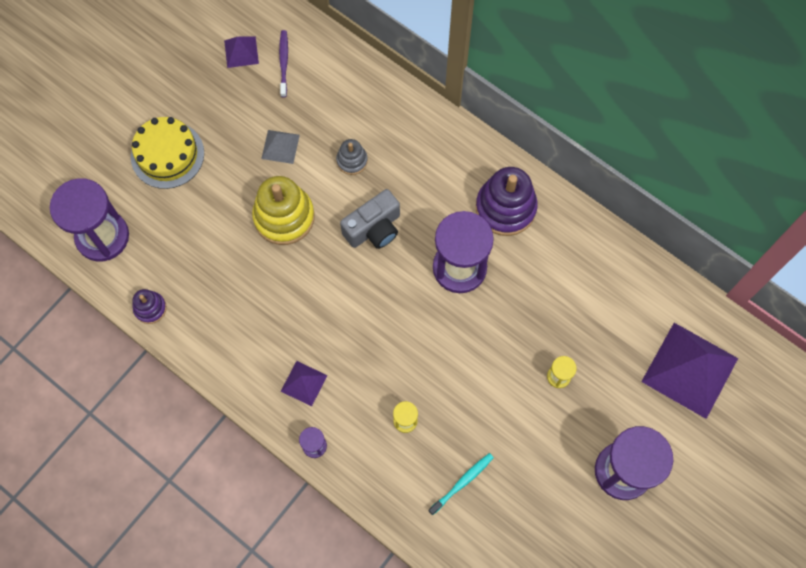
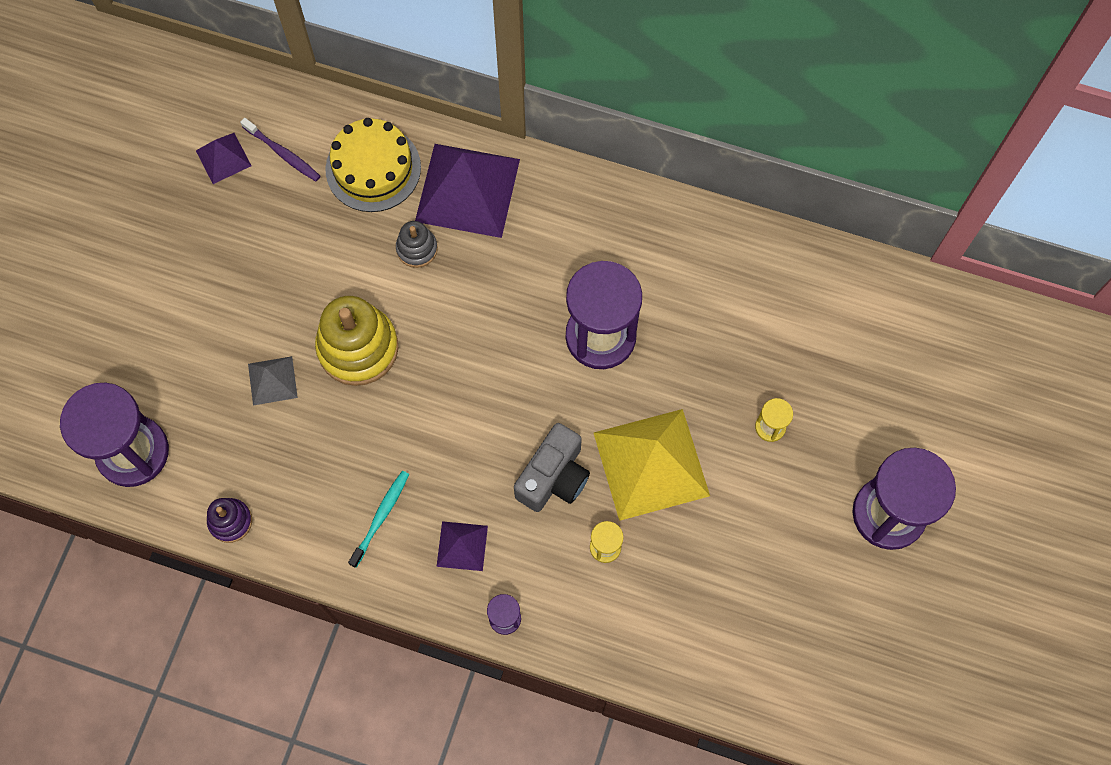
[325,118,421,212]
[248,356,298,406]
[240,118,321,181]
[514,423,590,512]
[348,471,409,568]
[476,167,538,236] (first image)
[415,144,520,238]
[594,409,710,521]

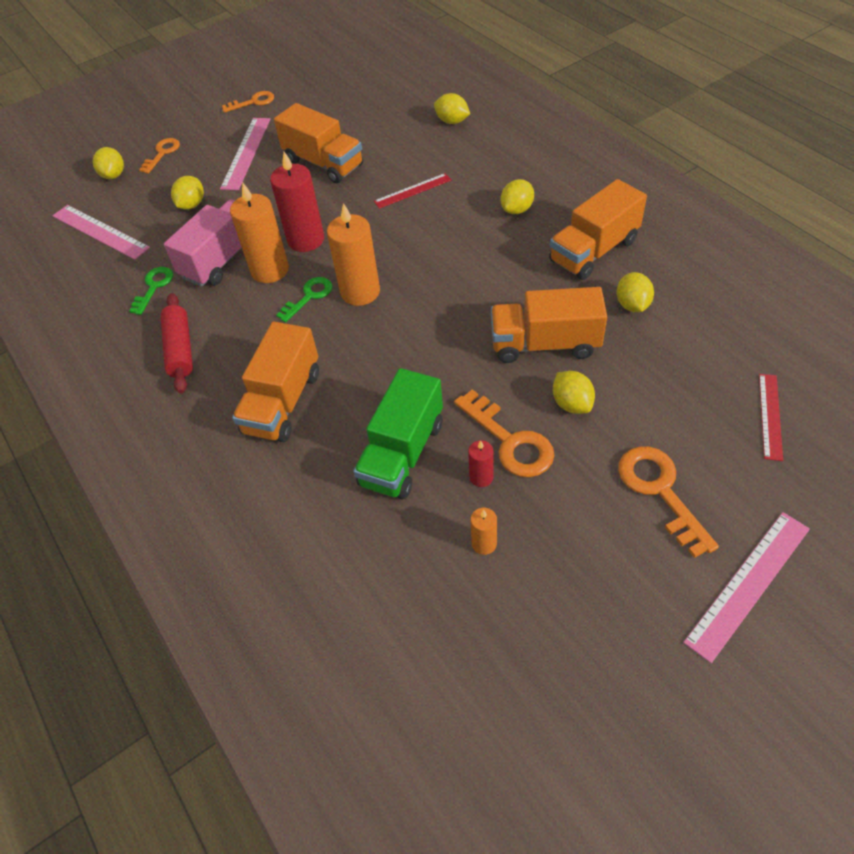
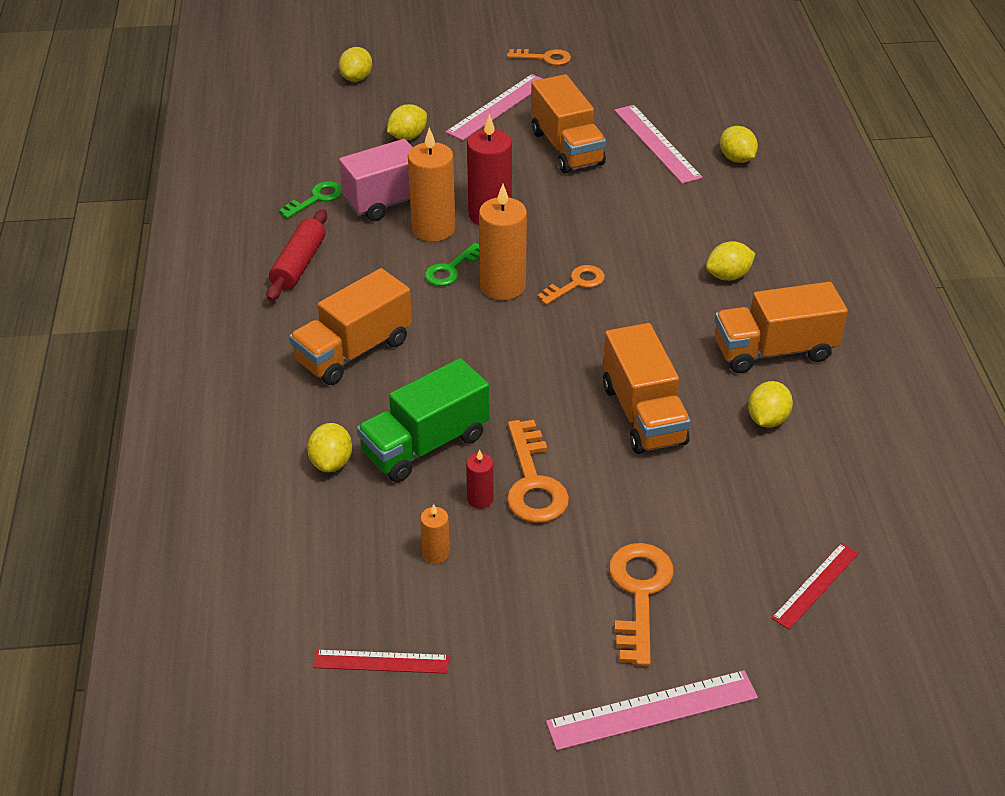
[614,105,703,184]
[537,265,605,305]
[425,243,480,286]
[313,650,449,674]
[603,323,691,454]
[307,423,352,472]

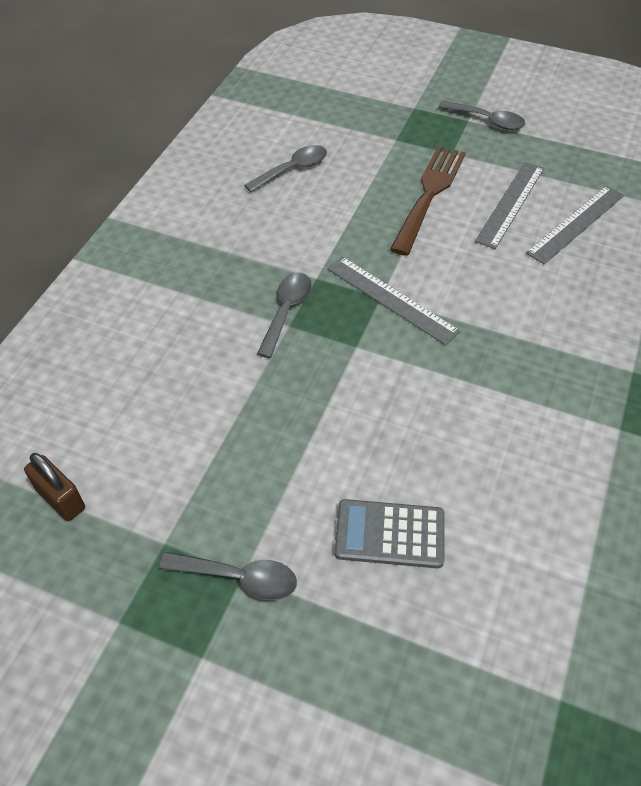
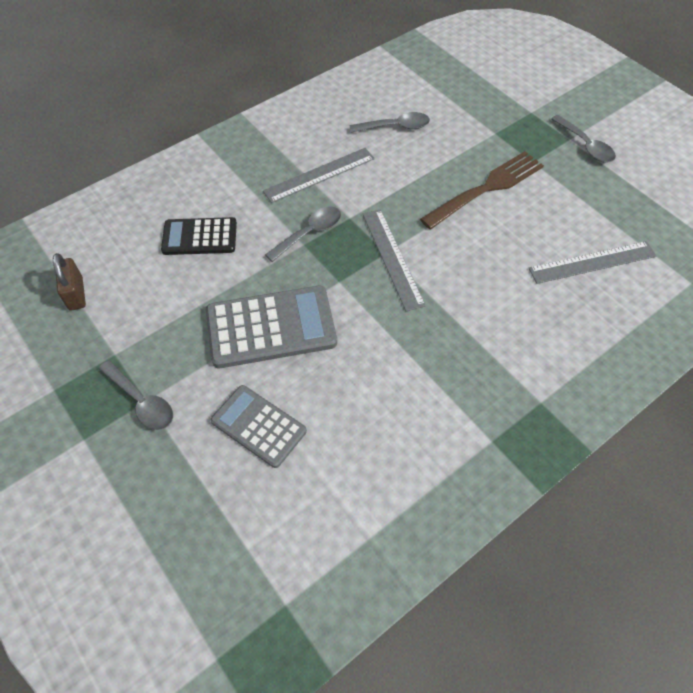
[263,148,375,203]
[161,217,237,255]
[206,286,337,368]

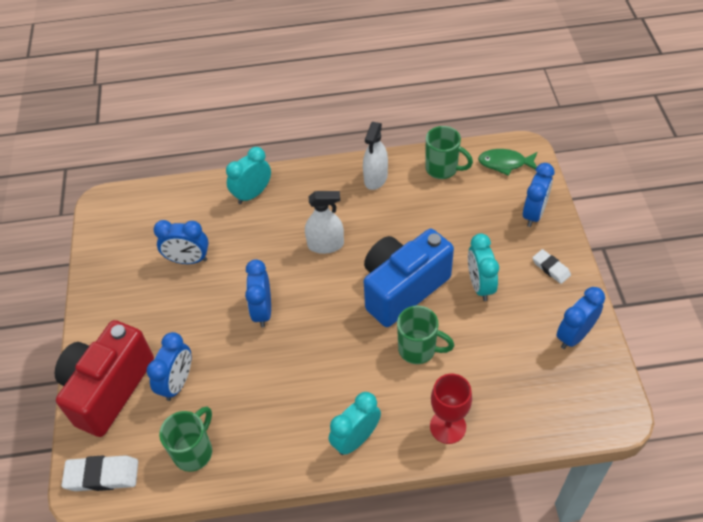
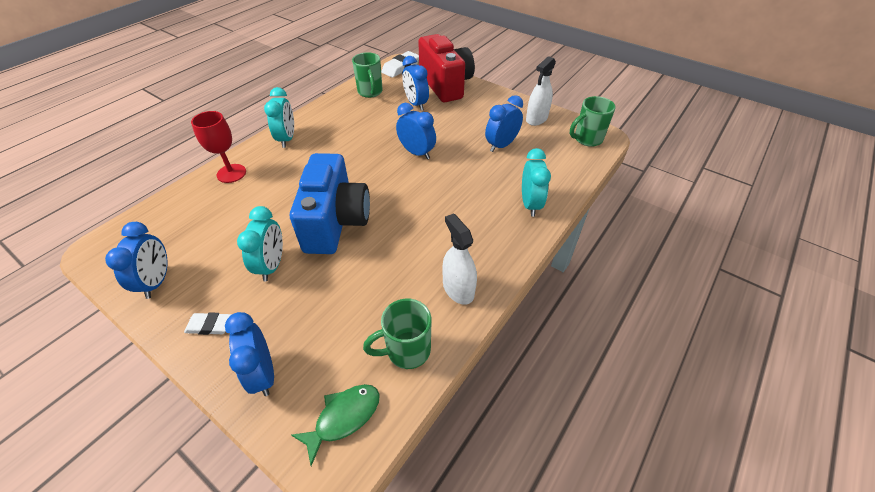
[526,56,556,126]
[570,96,616,147]
[237,206,283,281]

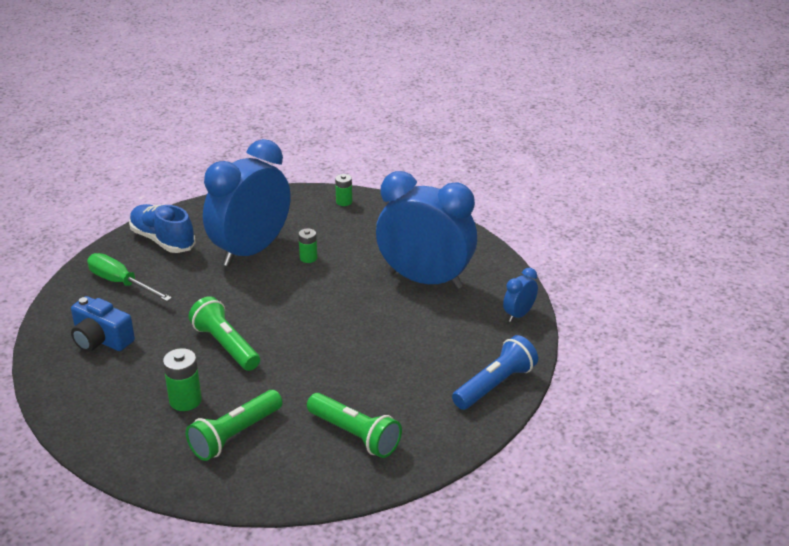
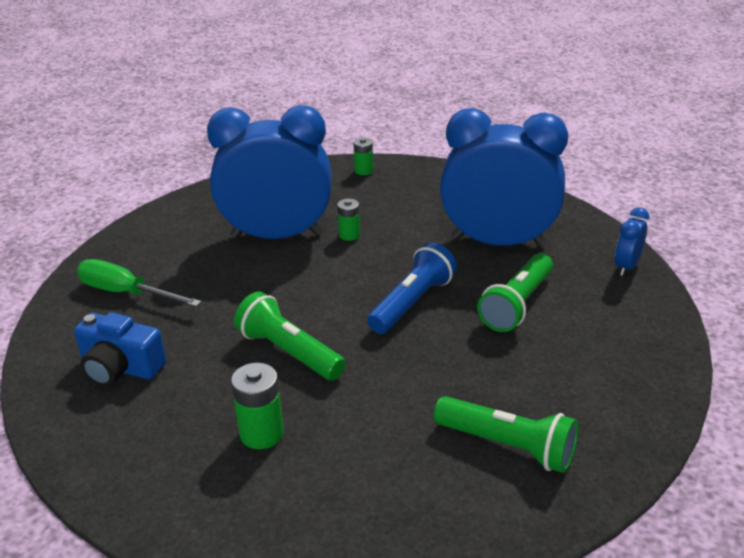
[129,204,196,253] (first image)
[477,253,553,332]
[207,105,332,239]
[367,242,457,334]

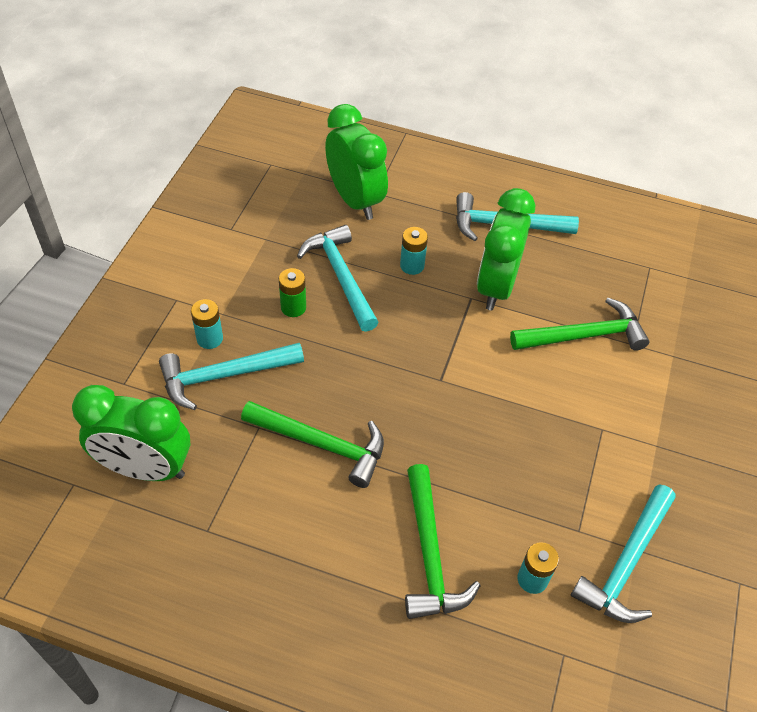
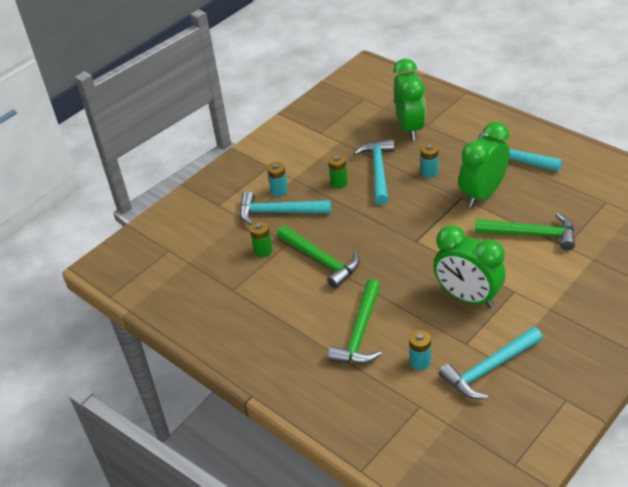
[433,225,506,308]
[250,221,272,257]

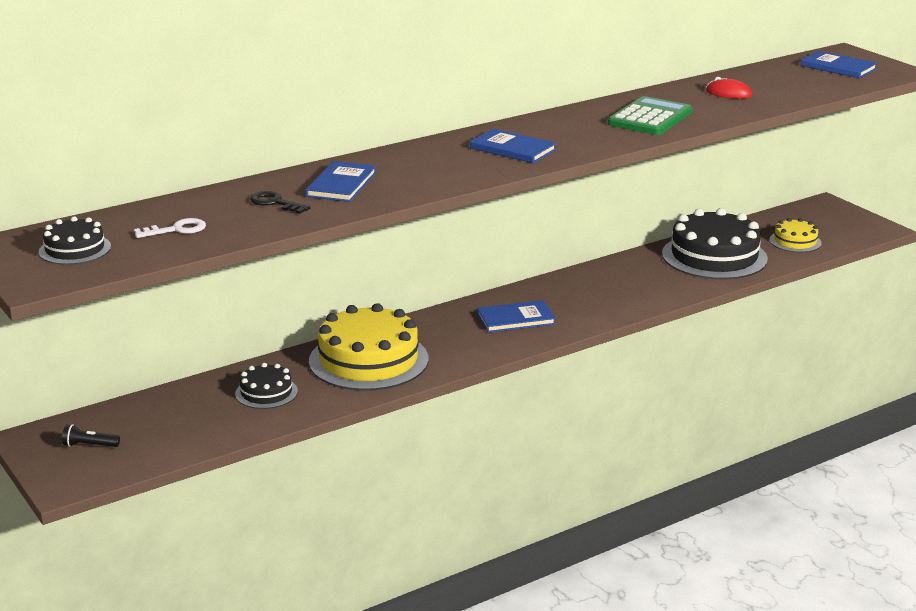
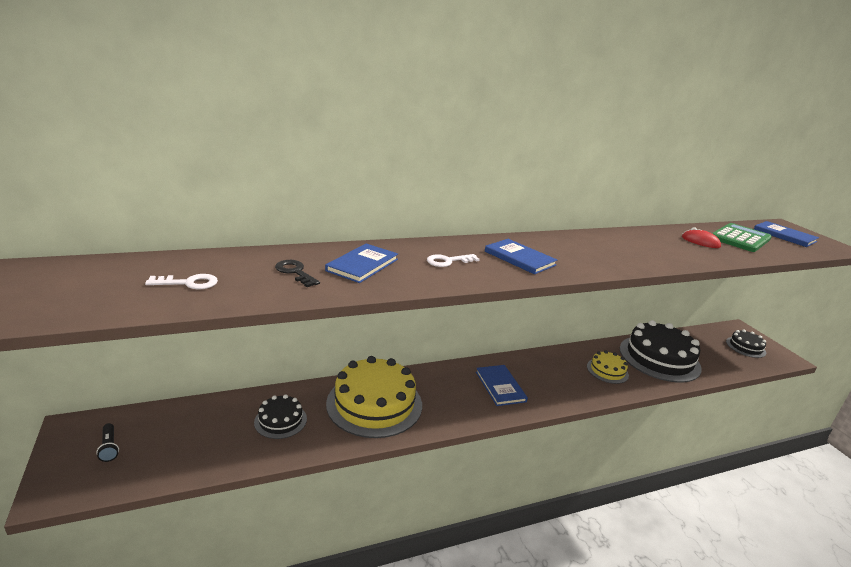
[726,329,766,358]
[96,423,119,462]
[476,365,528,406]
[712,223,772,252]
[587,350,629,384]
[427,254,480,267]

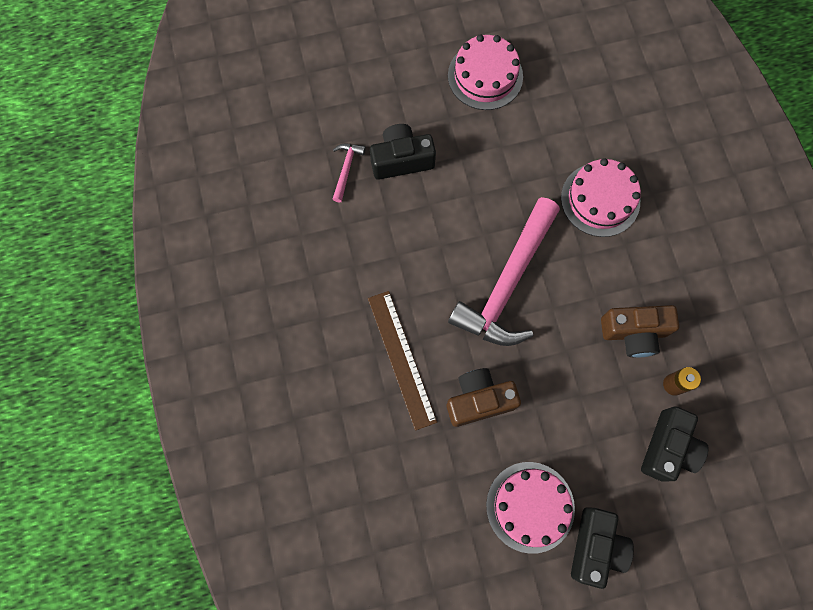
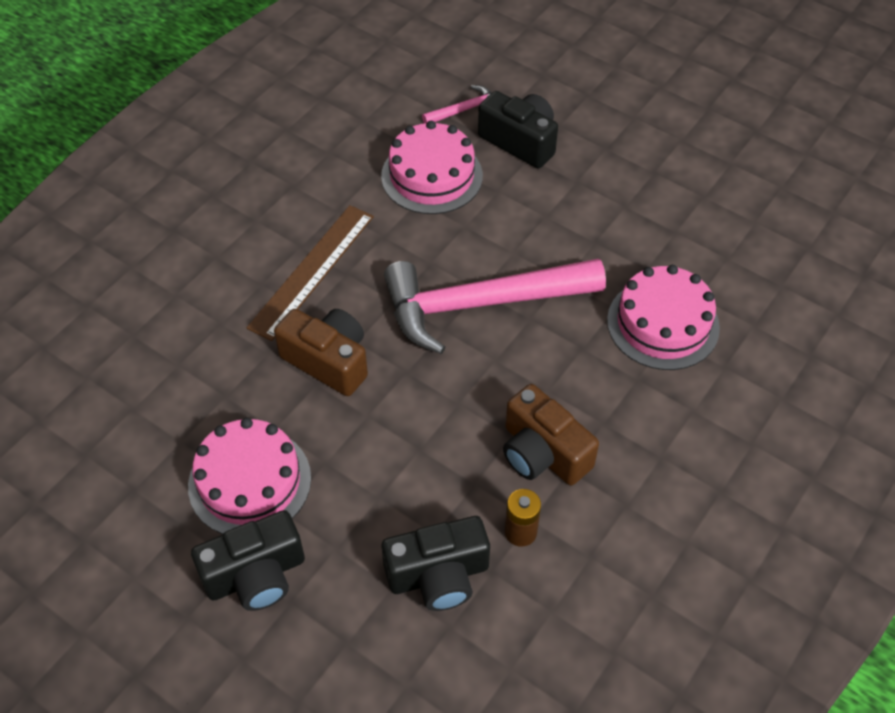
[381,121,483,214]

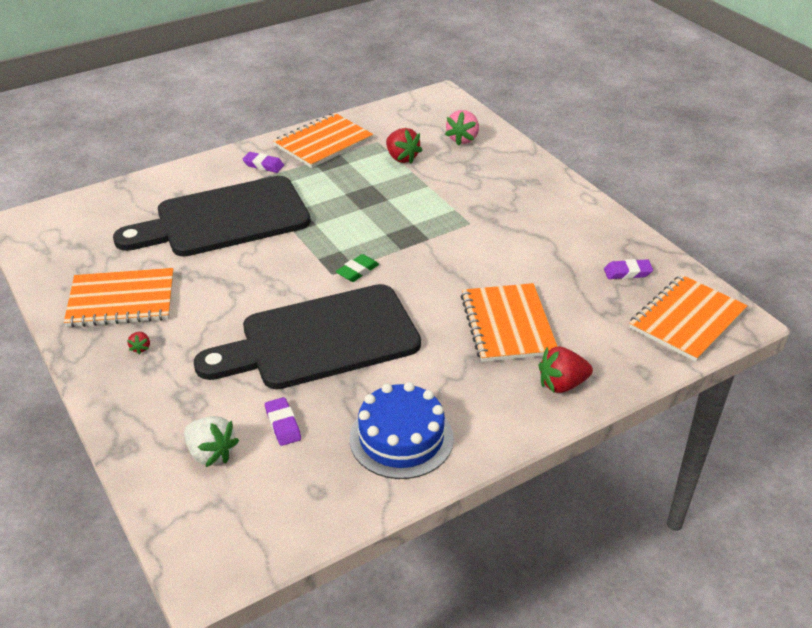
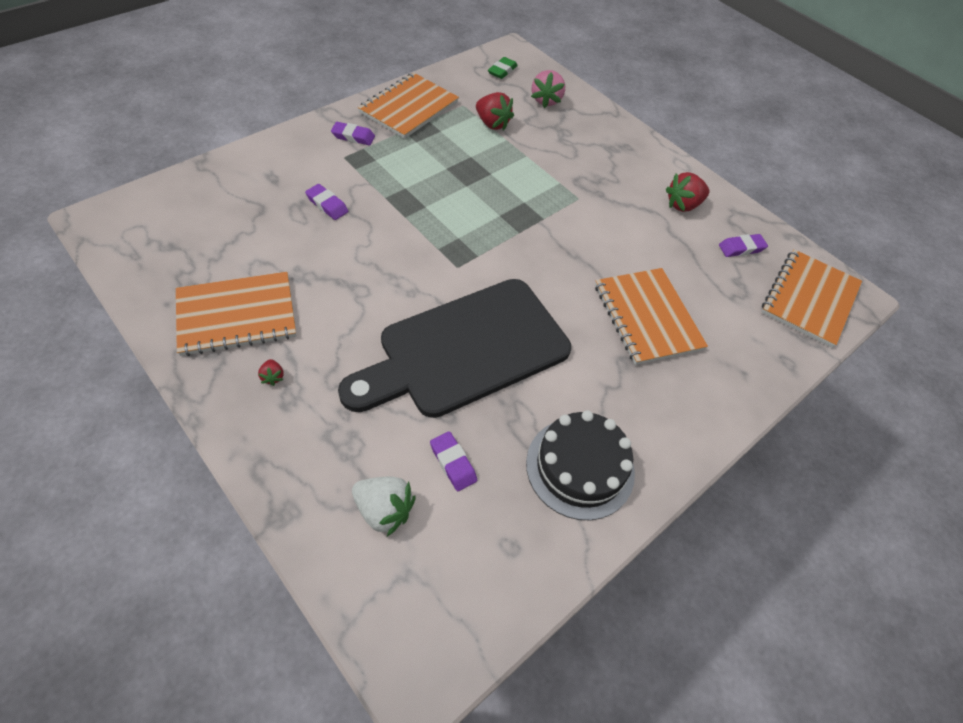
[305,184,348,220]
[488,57,518,79]
[526,410,635,520]
[666,172,709,212]

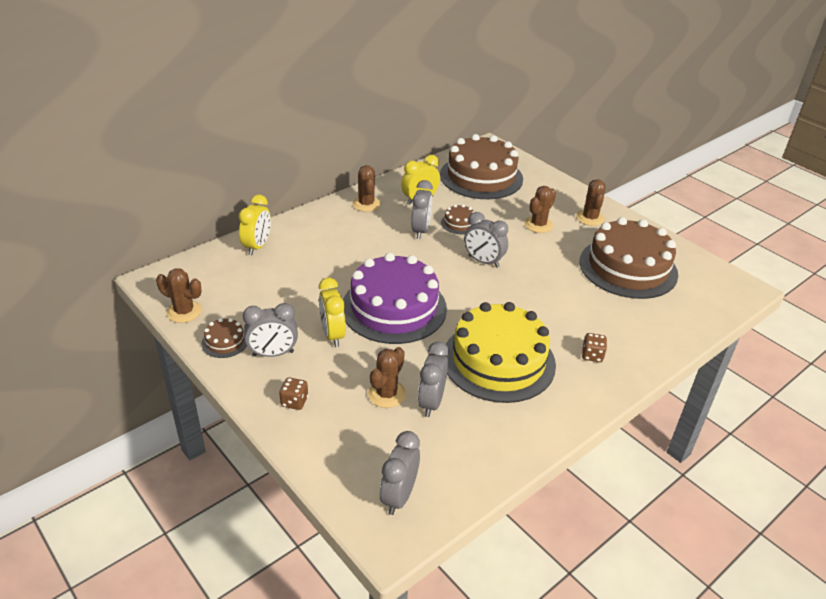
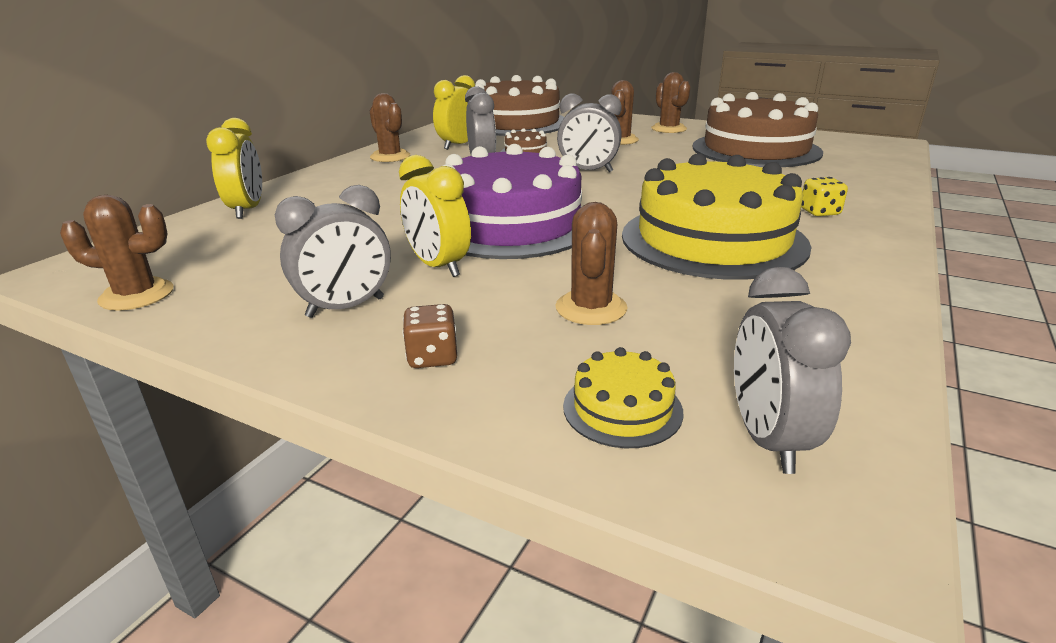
[201,318,247,358] (first image)
[418,342,449,417] (first image)
[801,177,848,216]
[563,347,683,448]

